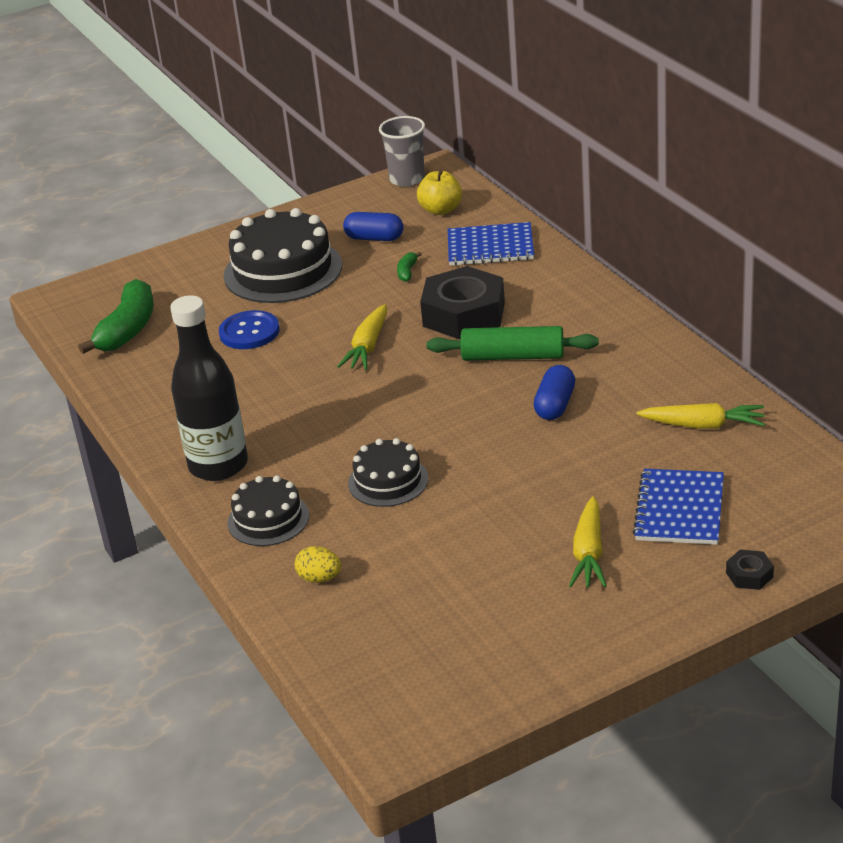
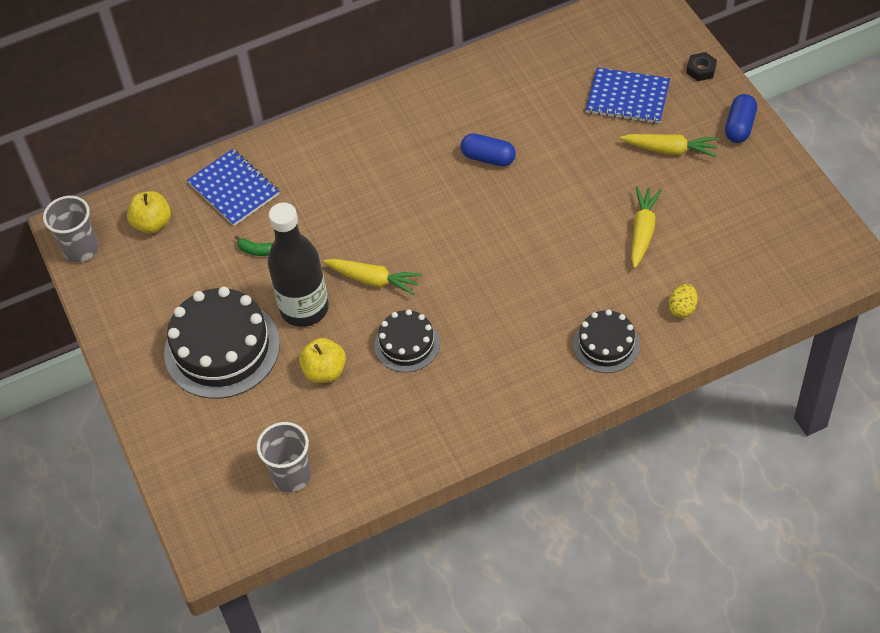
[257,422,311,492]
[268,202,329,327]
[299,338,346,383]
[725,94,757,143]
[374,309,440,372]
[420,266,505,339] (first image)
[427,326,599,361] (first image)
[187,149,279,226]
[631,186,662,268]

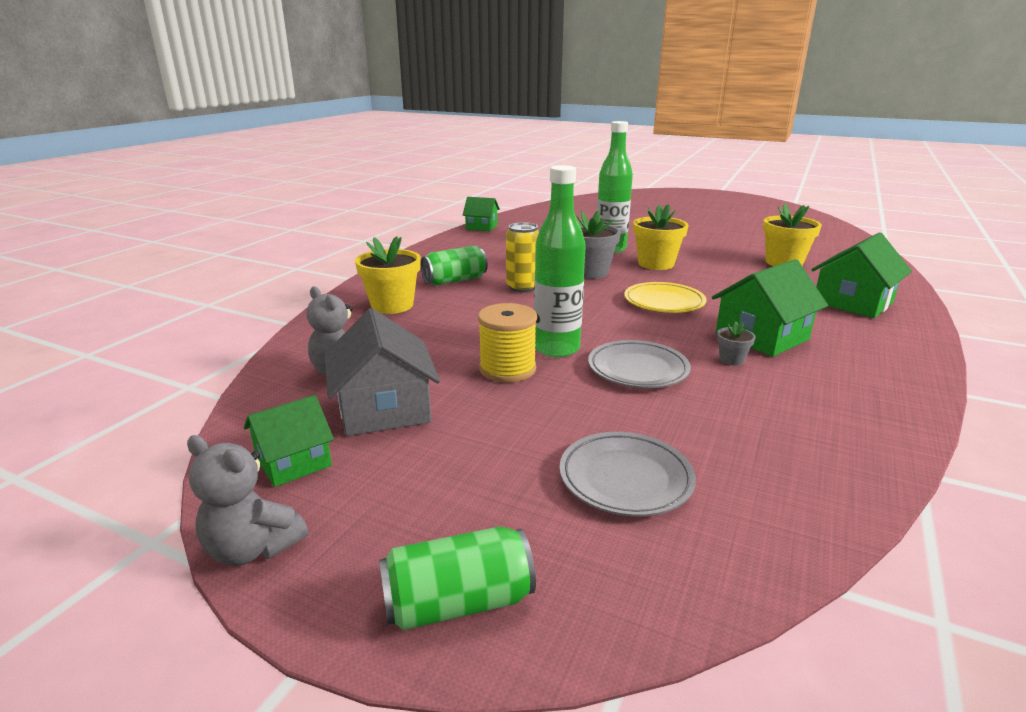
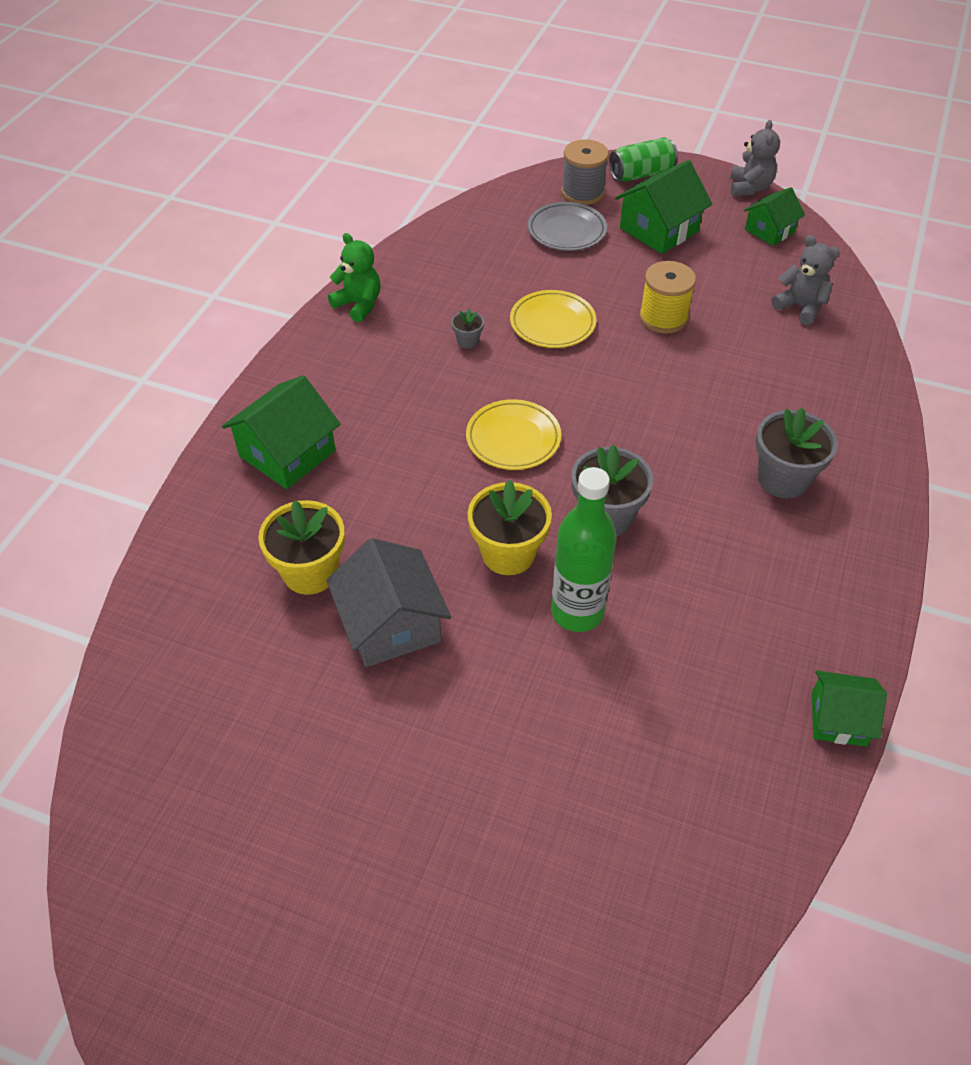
[730,120,780,196]
[326,538,451,667]
[355,236,421,314] (first image)
[756,407,838,498]
[506,222,539,292] (first image)
[534,165,586,358] (first image)
[510,290,596,348]
[615,160,712,254]
[328,233,381,322]
[561,139,609,205]

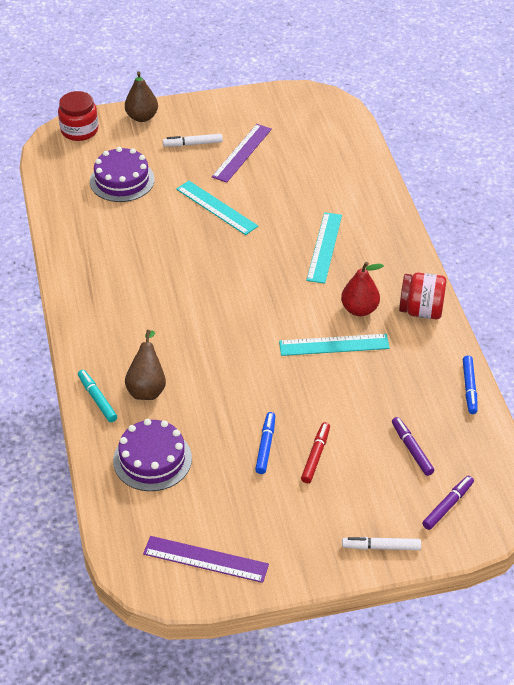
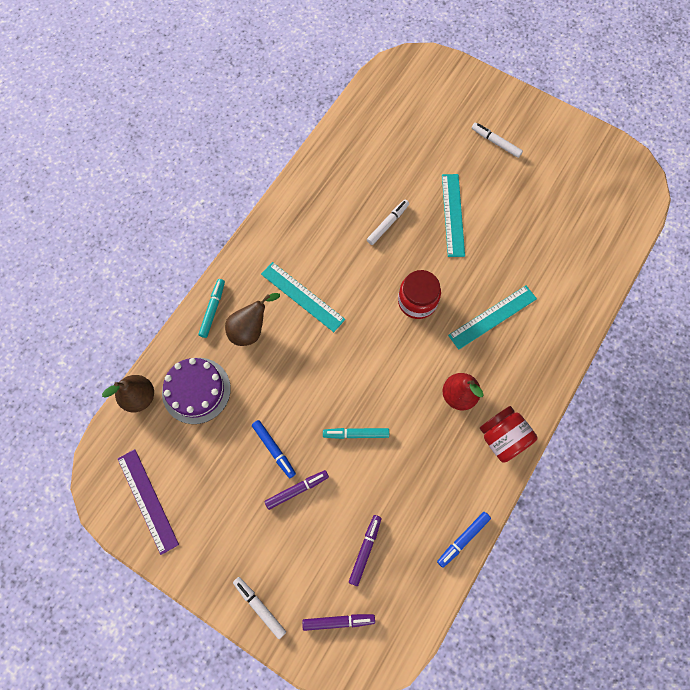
[398,270,441,319]
[90,147,155,202] (first image)
[102,375,154,412]
[212,124,272,183] (first image)
[252,420,296,478]
[261,262,345,332]
[265,470,329,510]
[323,428,389,439]
[367,200,409,245]

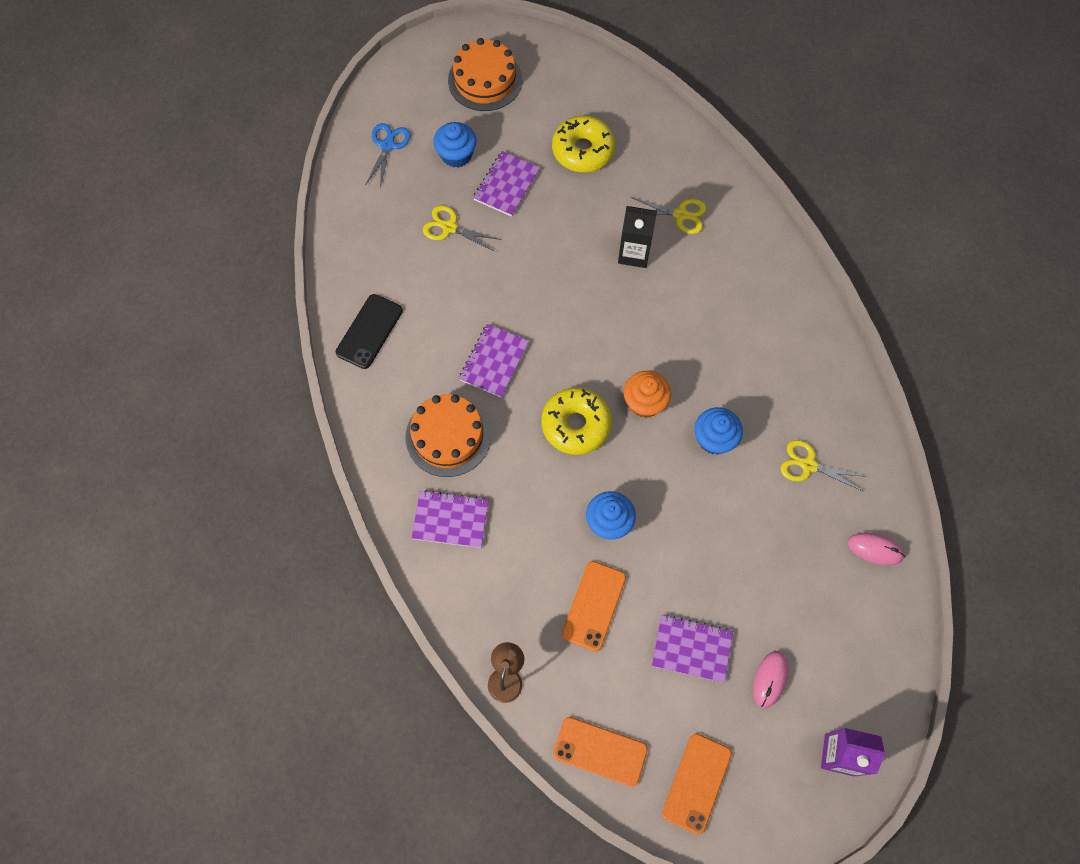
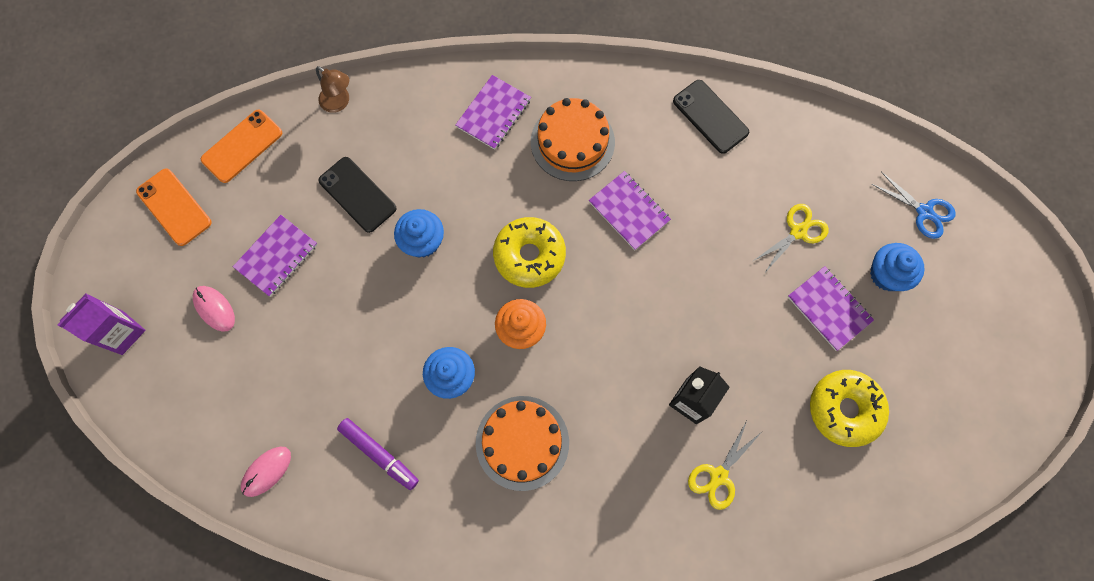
[476,396,569,491]
[318,157,396,233]
[337,418,419,490]

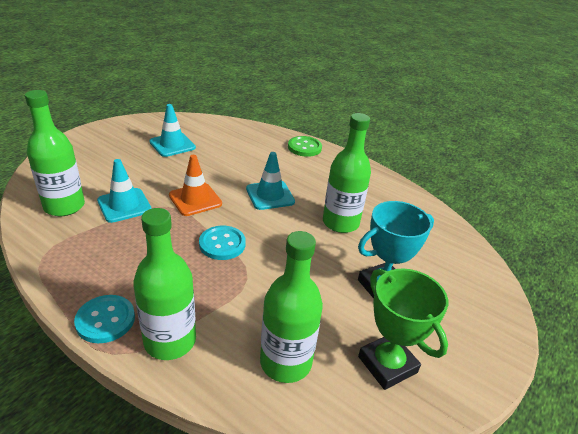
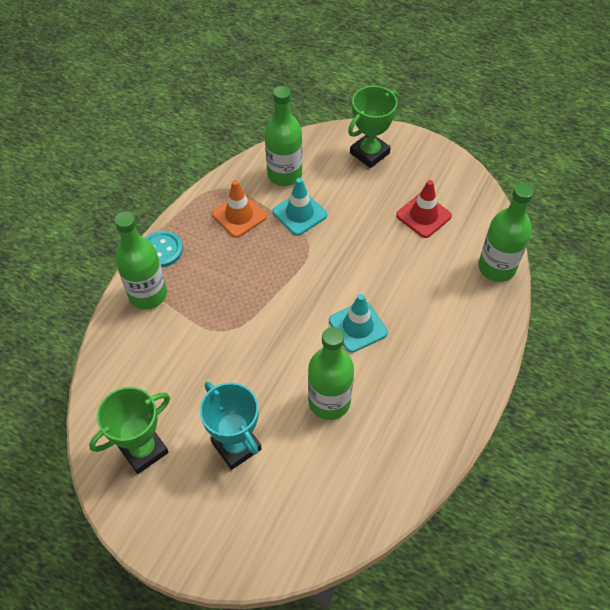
[396,180,452,238]
[212,180,267,238]
[199,226,246,260] (first image)
[478,183,534,282]
[288,136,322,157] (first image)
[348,86,398,168]

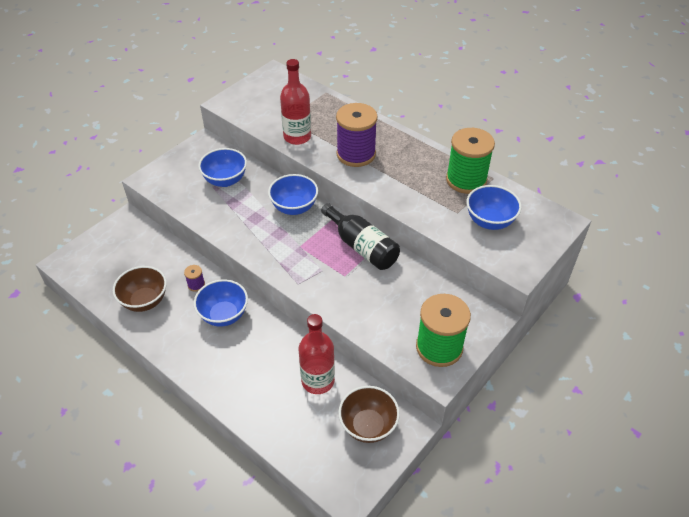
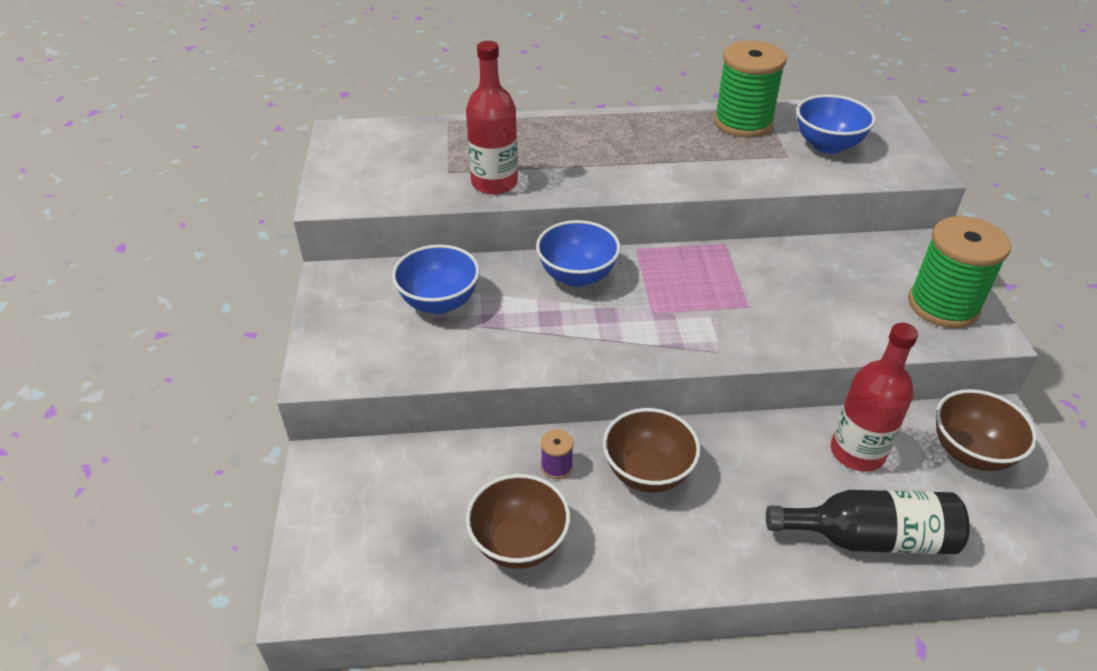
[603,408,701,493]
[766,490,970,554]
[336,103,377,167] (first image)

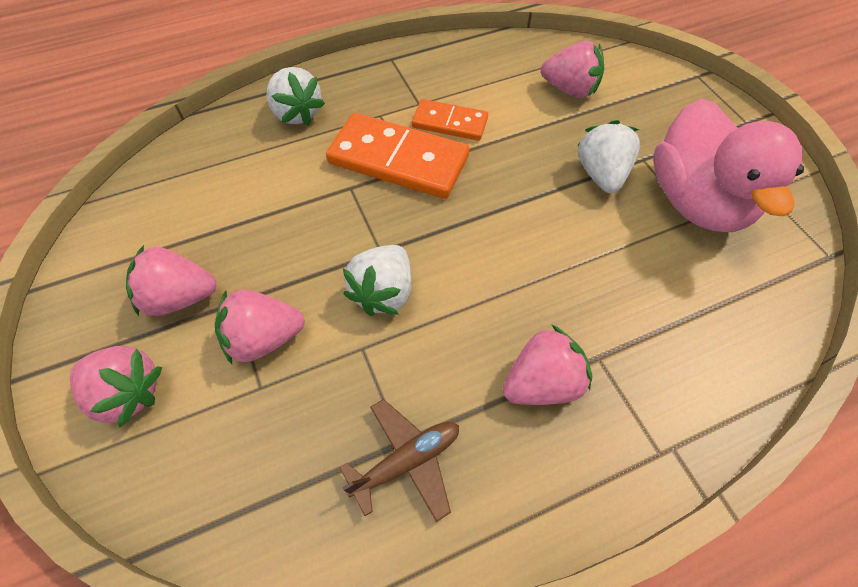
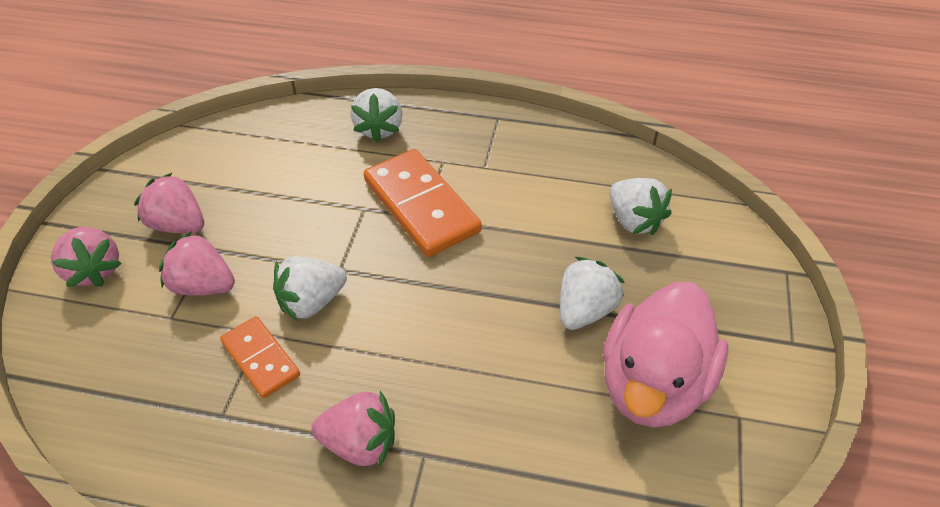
[340,399,459,522] (first image)
[220,316,300,398]
[609,178,672,235]

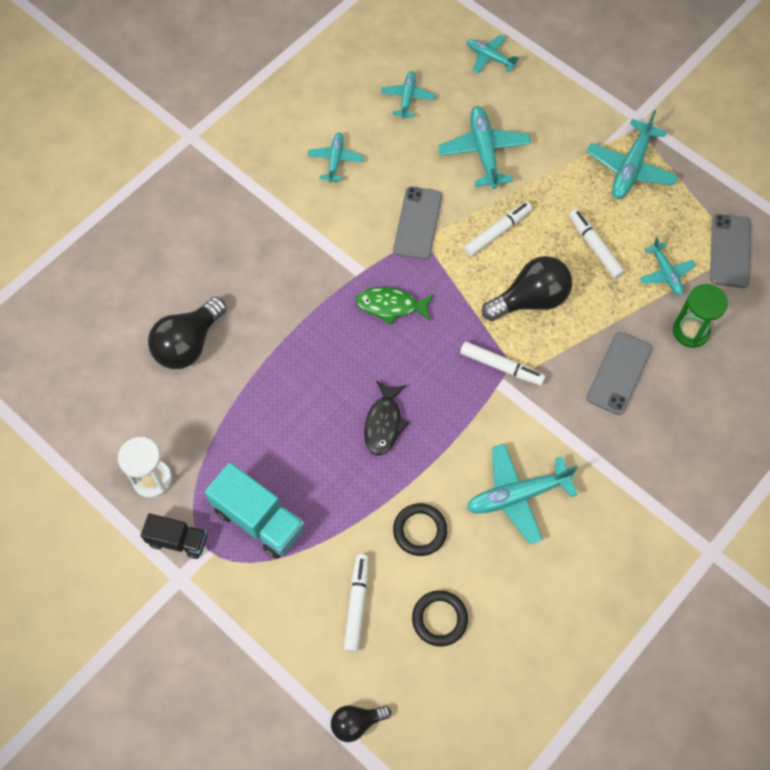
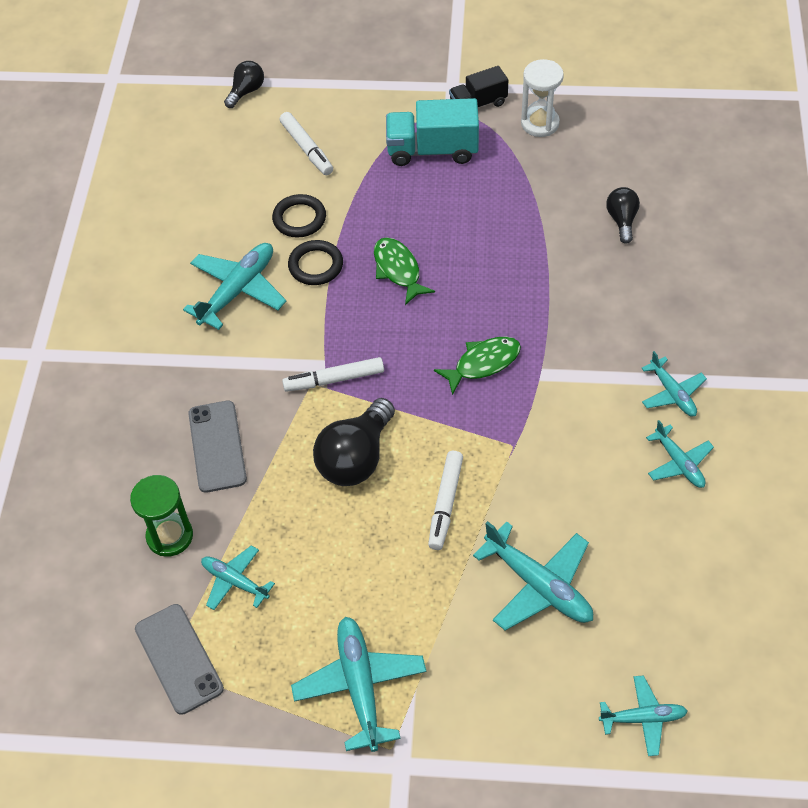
[606,187,640,244]
[374,238,435,305]
[641,351,707,416]
[393,186,442,260] (first image)
[288,240,343,285]
[569,209,625,279] (first image)

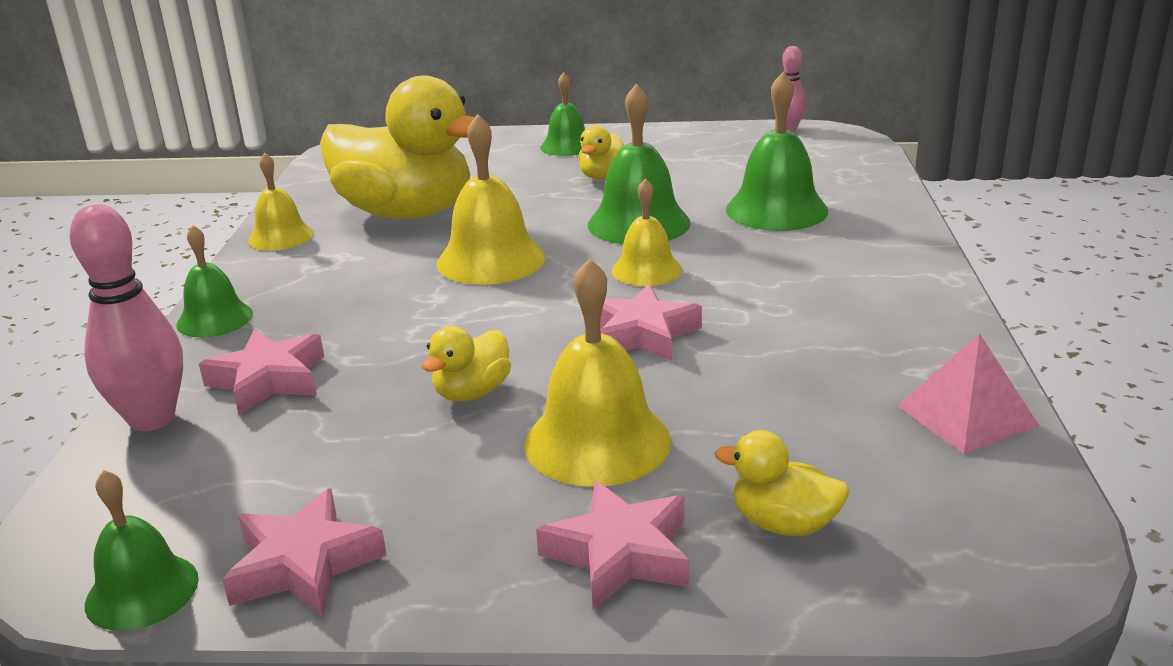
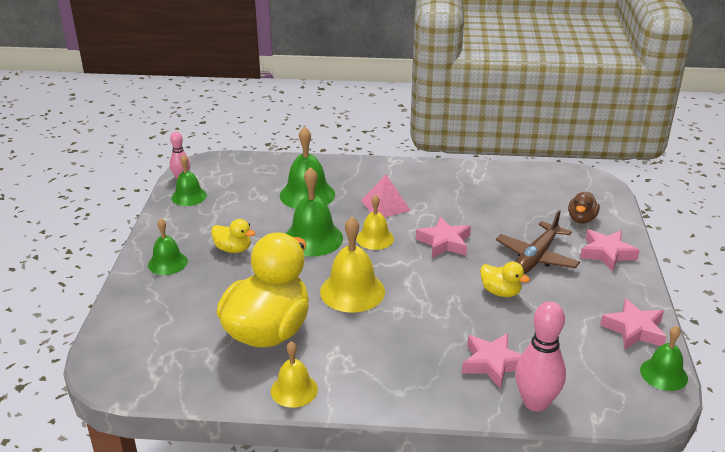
[171,154,207,206]
[496,210,580,274]
[568,192,600,224]
[361,174,411,218]

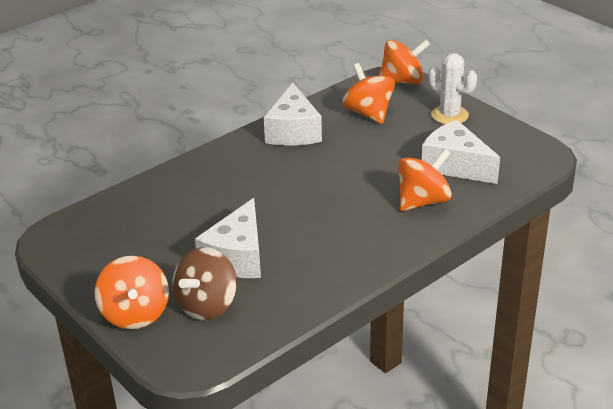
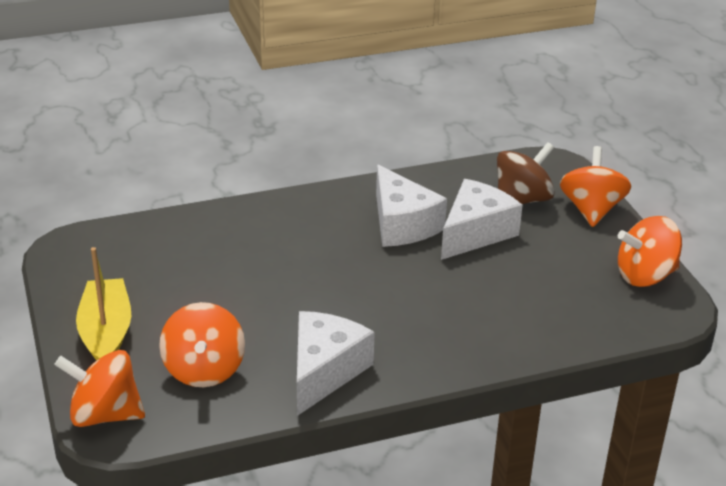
[618,216,682,287]
[376,165,447,247]
[76,247,131,360]

